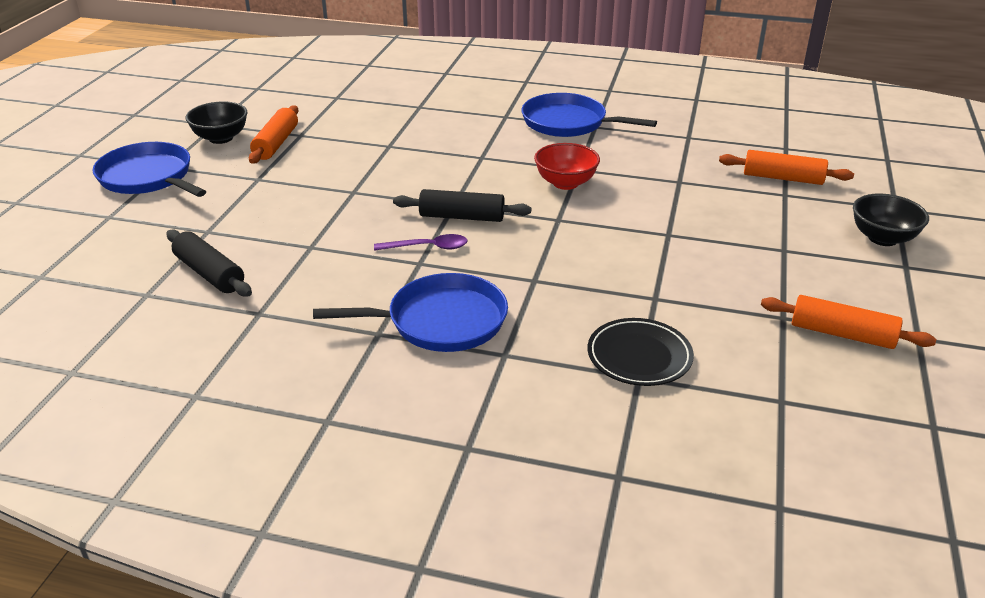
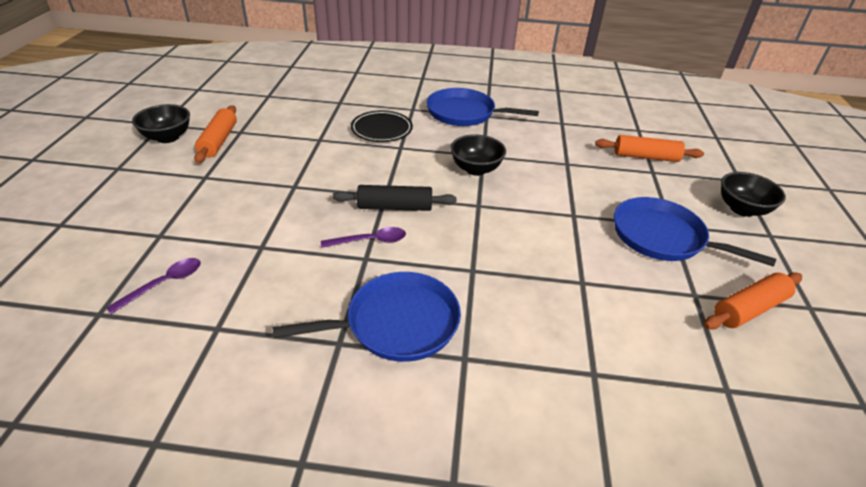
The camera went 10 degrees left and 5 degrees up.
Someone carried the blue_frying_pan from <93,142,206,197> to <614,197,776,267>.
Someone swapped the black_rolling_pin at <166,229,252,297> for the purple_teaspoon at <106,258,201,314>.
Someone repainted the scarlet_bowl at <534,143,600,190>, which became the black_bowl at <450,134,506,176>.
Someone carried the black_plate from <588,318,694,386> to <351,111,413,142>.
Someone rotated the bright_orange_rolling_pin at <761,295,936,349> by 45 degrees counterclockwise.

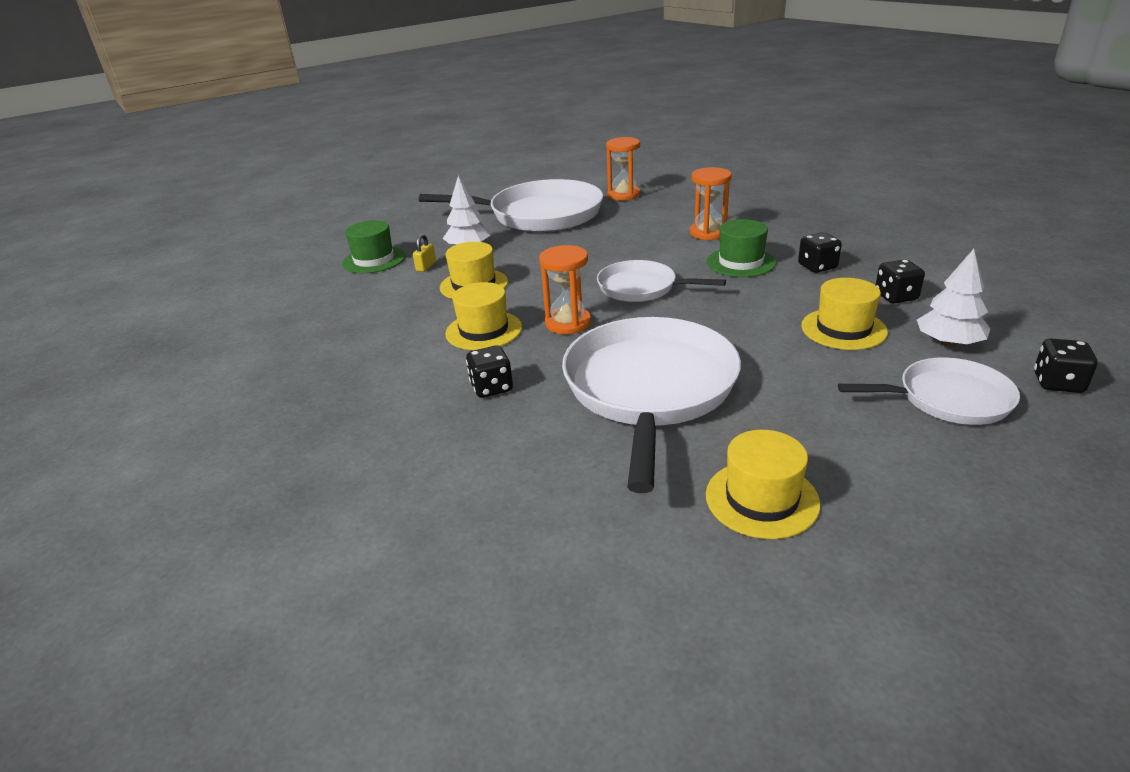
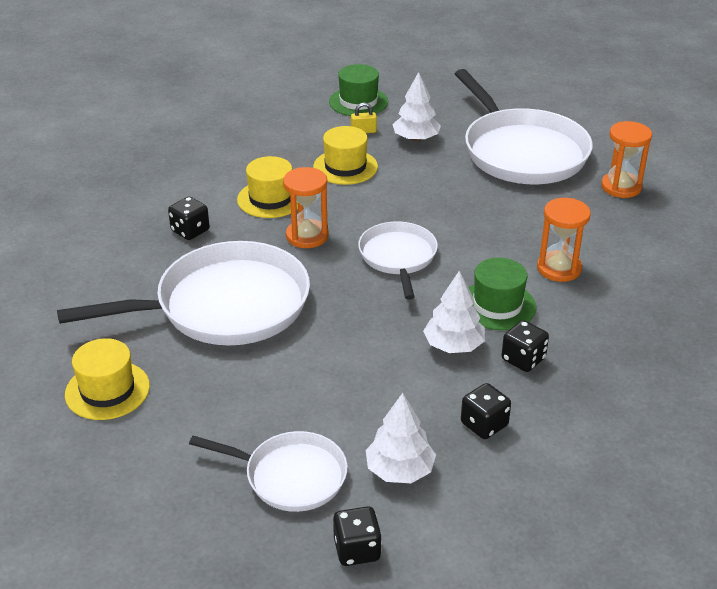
The camera went 60 degrees right and 5 degrees up.
Someone took away the golden_top_hat at <801,278,888,350>.
Someone rotated the snow-white_frying_pan at <838,357,1020,425> by 45 degrees counterclockwise.
Someone put down the snow-white_toy_tree at <423,271,485,353>.

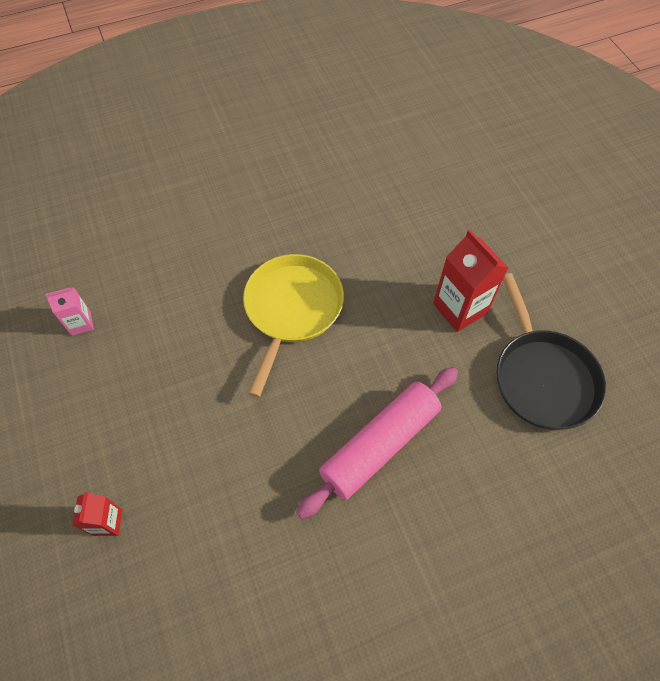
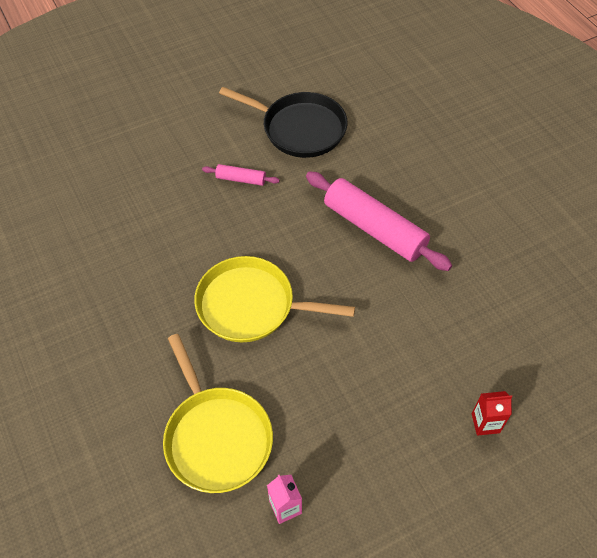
The camera went 95 degrees left and 5 degrees down.
Someone swapped the scarlet_juice_carton at <433,230,508,332> for the rosy_rolling_pin at <202,164,280,186>.
Someone rotated the black_frying_pan at <497,273,606,430> by 45 degrees clockwise.
Someone put down the golden_frying_pan at <163,334,273,493>.

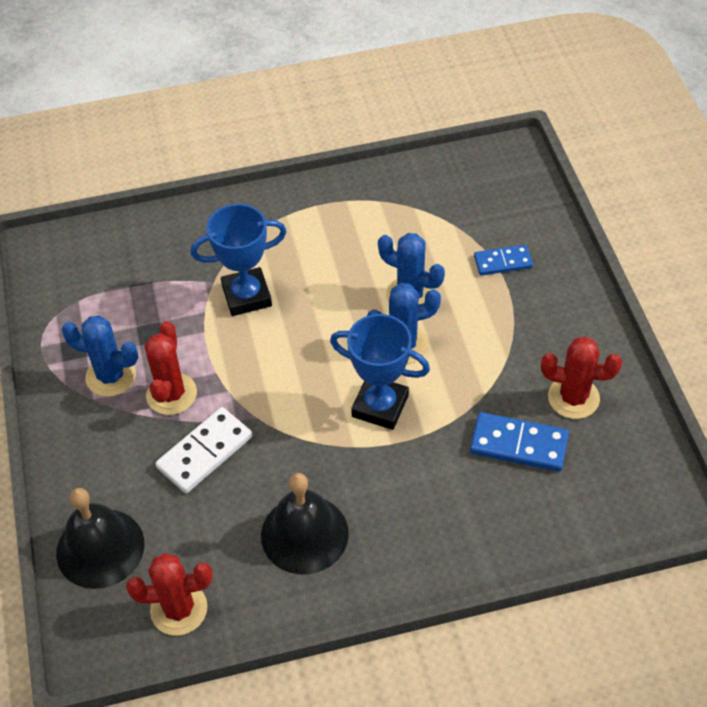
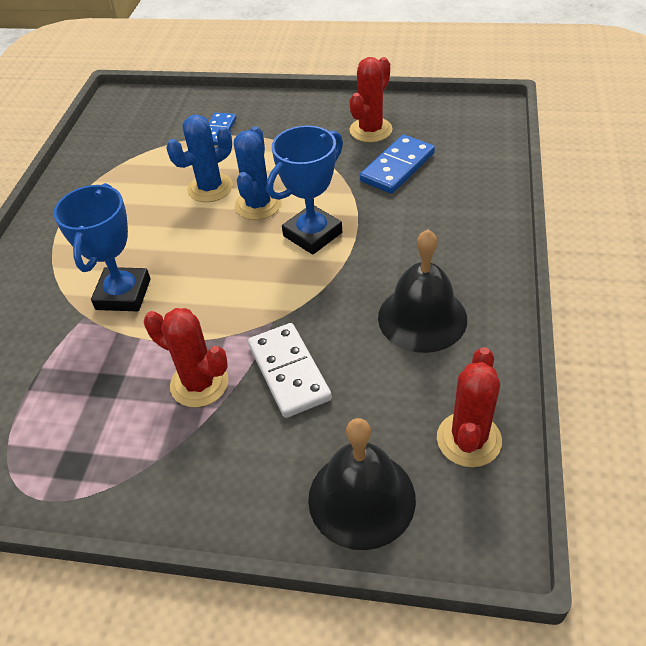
The camera went 65 degrees left and 5 degrees down.
Someone took away the blue_cactus at <61,315,138,397>.

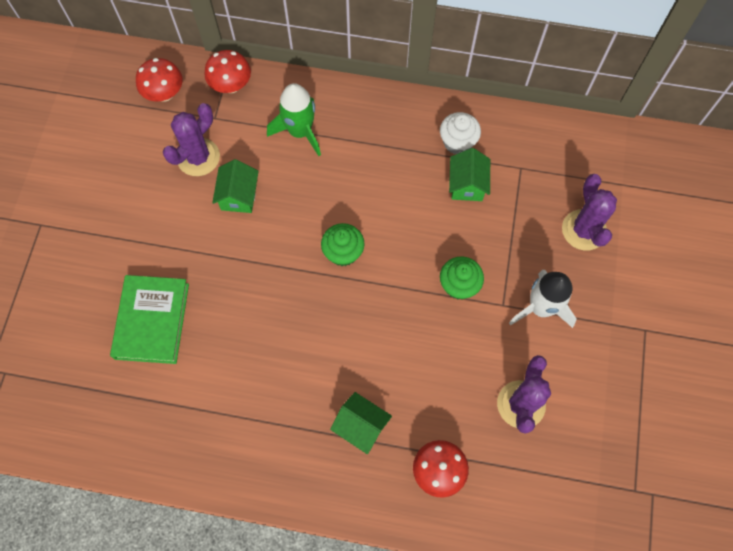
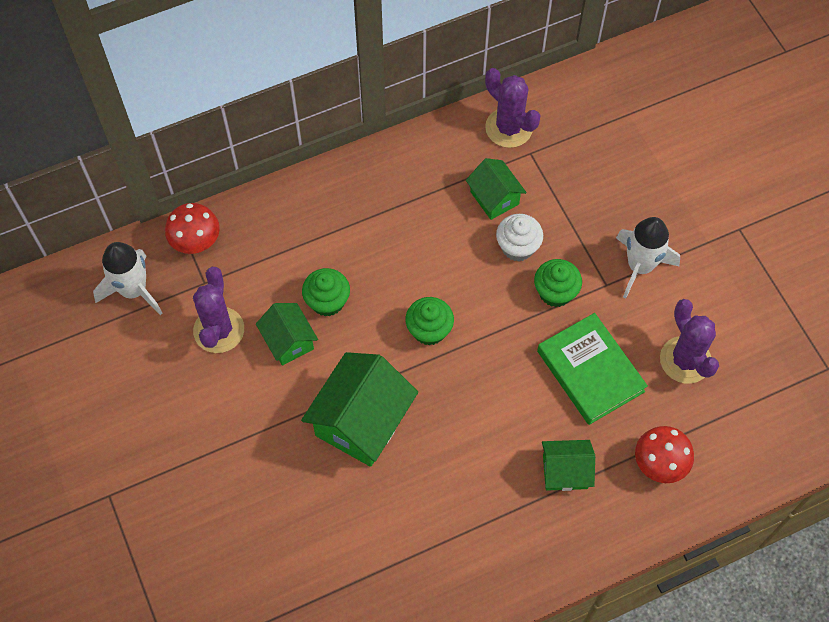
The camera went 35 degrees left and 5 degrees down.
Someone carried the green_hardback from <110,275,189,364> to <537,313,648,425>.
Someone swapped the scarlet_toadstool at <136,58,183,102> for the snow-white_rocket at <93,242,162,315>.
Someone took away the green_rocket at <267,83,321,156>.
Someone carried the snow-white_fairy_cake from <440,112,481,154> to <496,214,543,261>.
Someone carried the purple_cactus from <562,174,617,250> to <485,68,541,148>.
Someone put down the green_cottage at <301,352,418,467>.
Someone put down the green_fairy_cake at <302,268,350,317>.

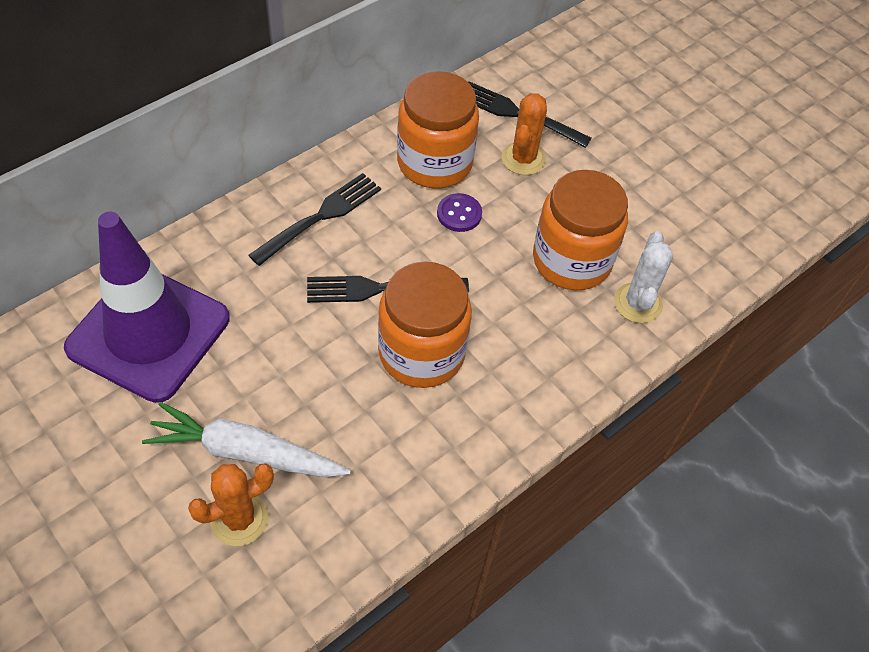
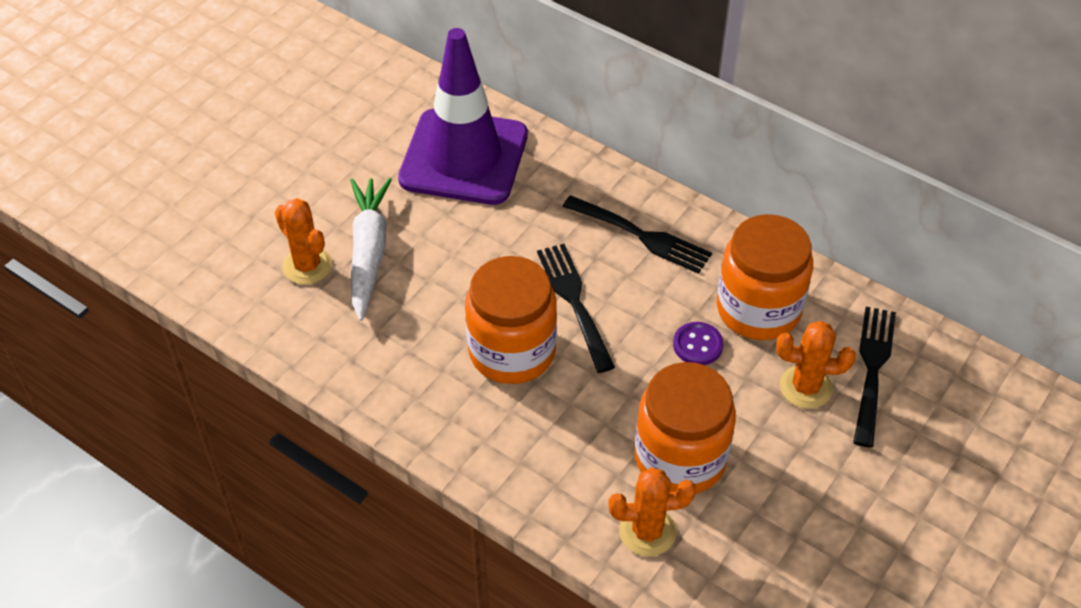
The camera went 80 degrees right and 5 degrees down.
Someone repainted the snow-white_cactus at <614,231,673,323>, which became the bright_orange_cactus at <608,467,696,556>.

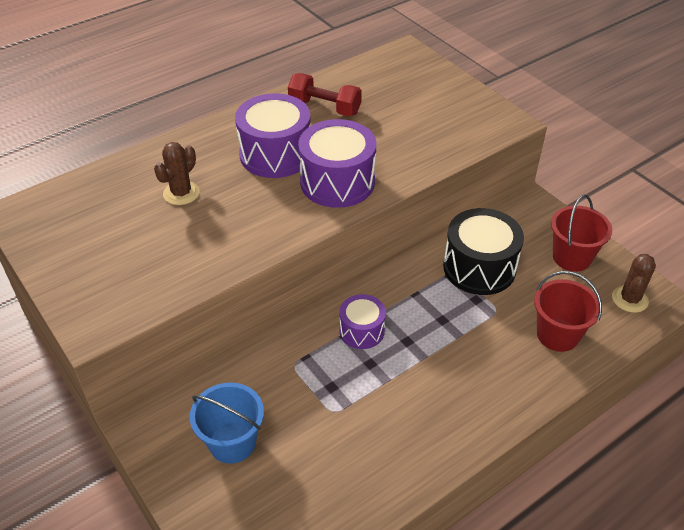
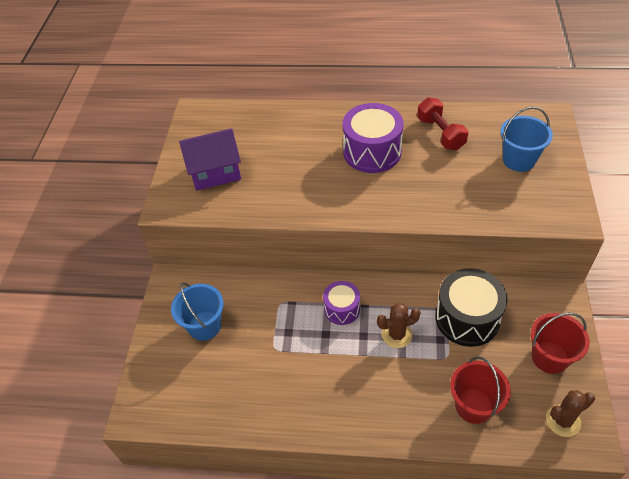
The camera went 45 degrees right and 5 degrees up.
Someone carried the russet_cactus from <154,142,200,205> to <377,303,421,348>.
Someone took away the purple_snare_drum at <298,119,376,208>.
Someone put down the purple_cottage at <179,128,241,191>.
Someone put down the blue_sand_bucket at <500,107,553,172>.

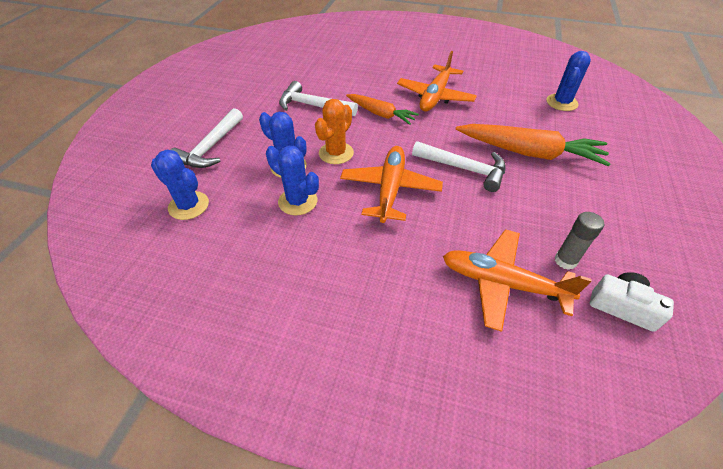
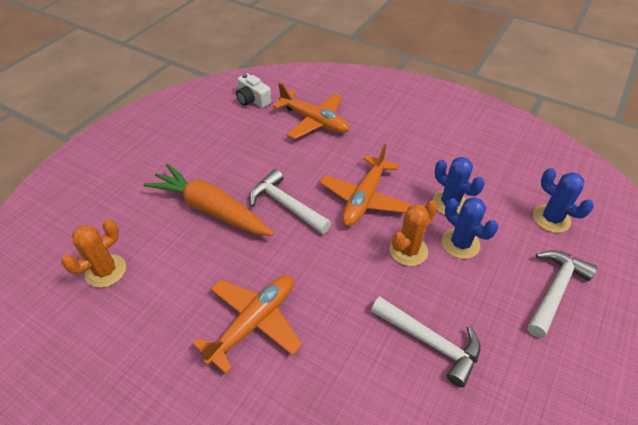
The camera went 165 degrees left and 0 degrees up.
Someone took away the bright_orange_carrot at <346,94,419,125>.
Someone repainted the blue_cactus at <546,51,591,111>, which became the bright_orange_cactus at <61,219,126,288>.
Someone took away the grey_glue_stick at <554,212,604,270>.

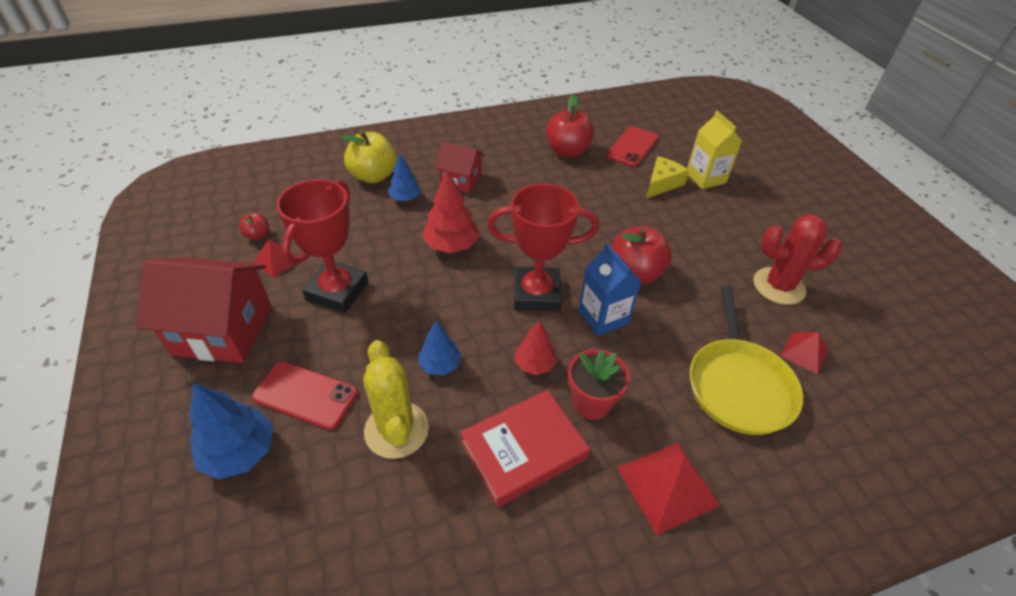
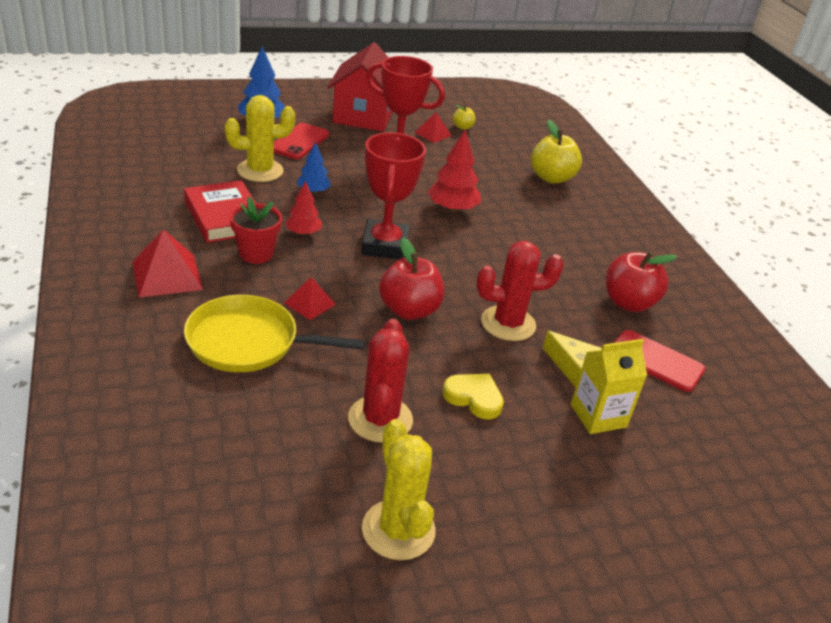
The camera went 90 degrees right and 10 degrees down.
Someone repainted the scarlet_toy_apple at <239,213,269,241>, which became the golden_toy_apple at <453,104,475,130>.
Someone took away the blue_toy_tree at <388,154,421,201>.
Someone took away the scarlet_cottage at <435,141,485,193>.
Someone took away the blue_juice_carton at <578,243,642,336>.
Someone carried the scarlet_pyramid from <780,332,828,374> to <284,277,336,320>.
Someone put down the golden_cactus at <362,419,436,560>.
Someone put down the golden_heart at <443,374,504,419>.
Someone put down the scarlet_cactus at <477,241,564,341>.

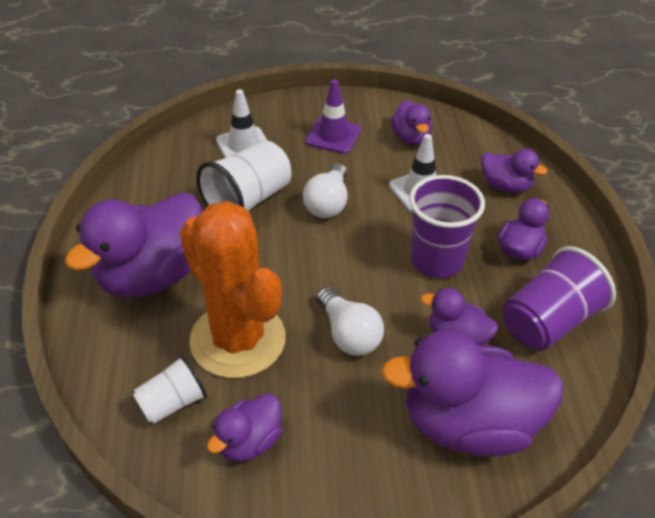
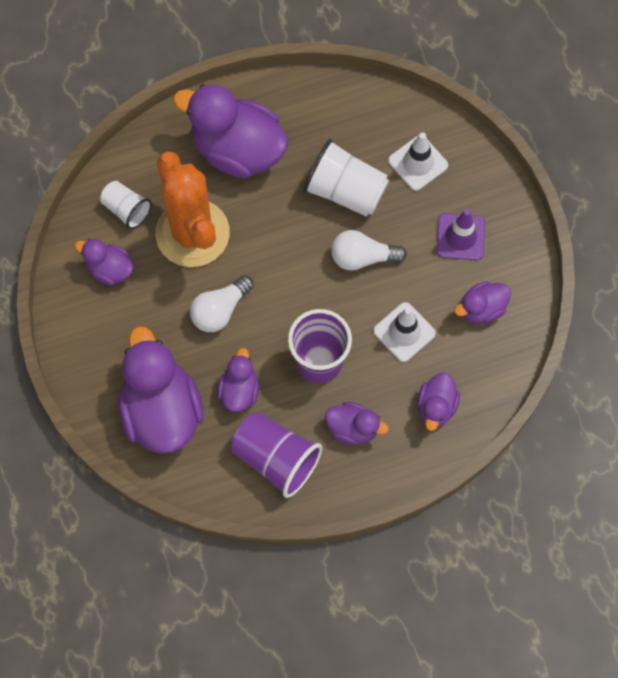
The camera went 75 degrees right and 25 degrees up.
Someone rotated the bright_orange_cactus at <180,201,286,378> by 60 degrees counterclockwise.

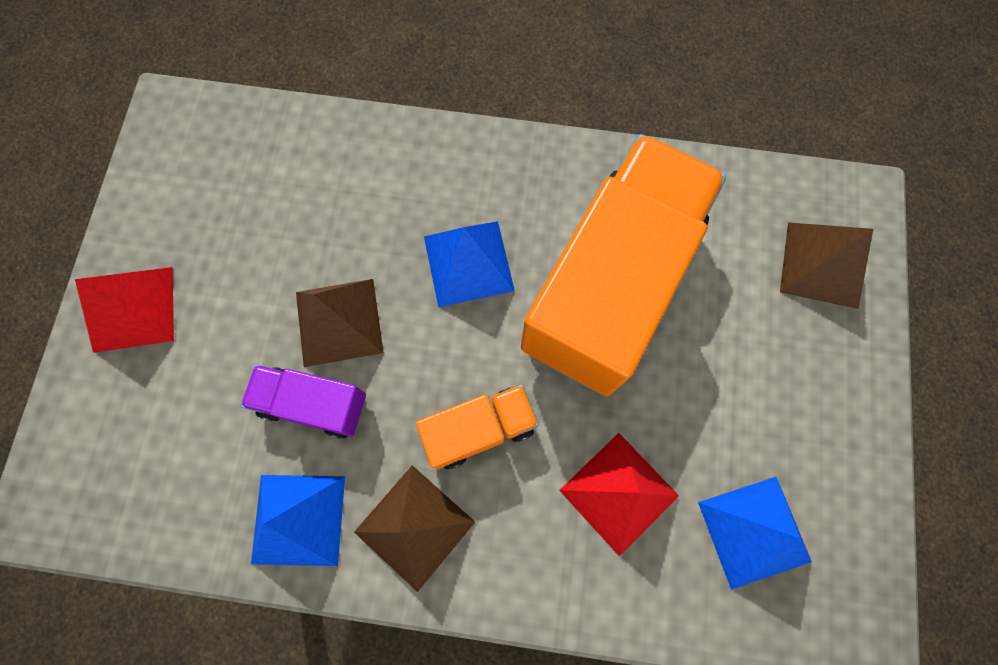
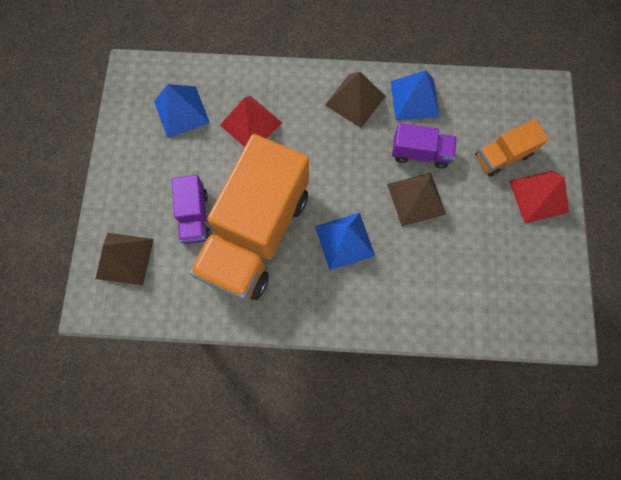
The camera went 175 degrees right and 0 degrees up.
Someone carried the bright_orange_toy_truck from <416,384,539,469> to <475,119,549,177>.
Someone put down the purple_toy_truck at <172,175,211,244>.

